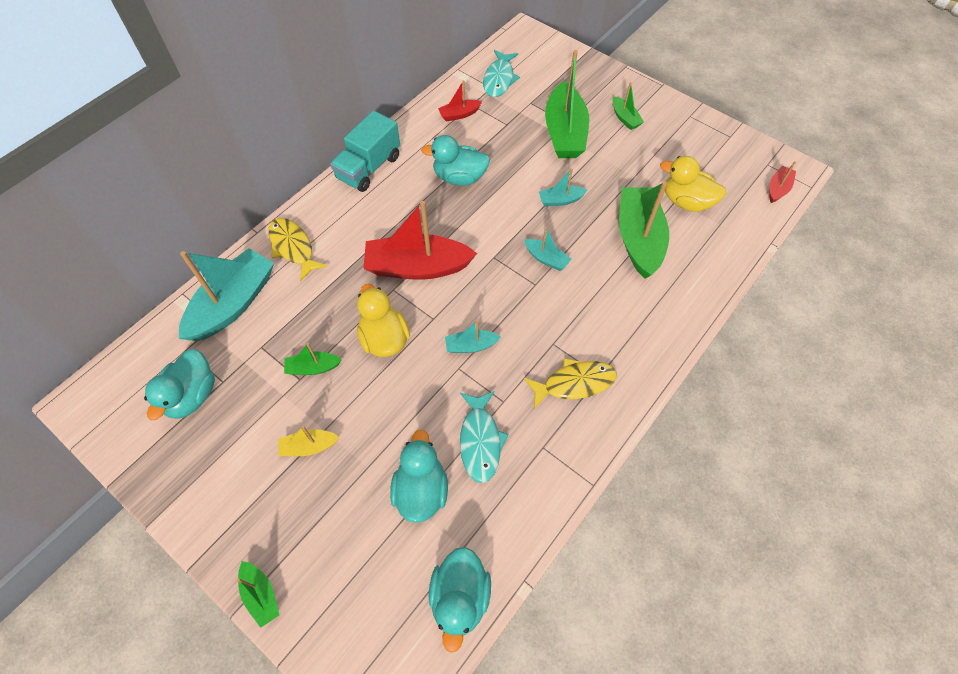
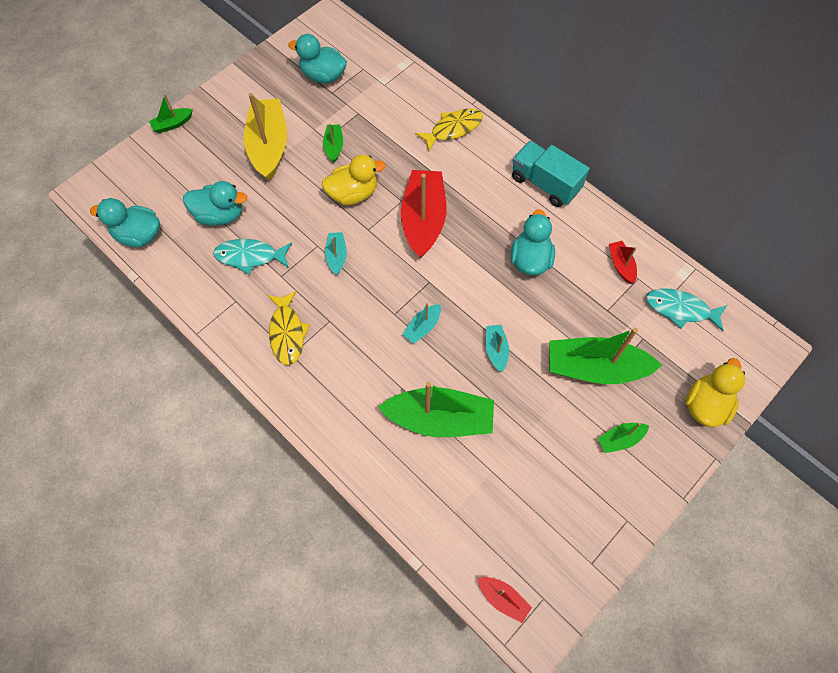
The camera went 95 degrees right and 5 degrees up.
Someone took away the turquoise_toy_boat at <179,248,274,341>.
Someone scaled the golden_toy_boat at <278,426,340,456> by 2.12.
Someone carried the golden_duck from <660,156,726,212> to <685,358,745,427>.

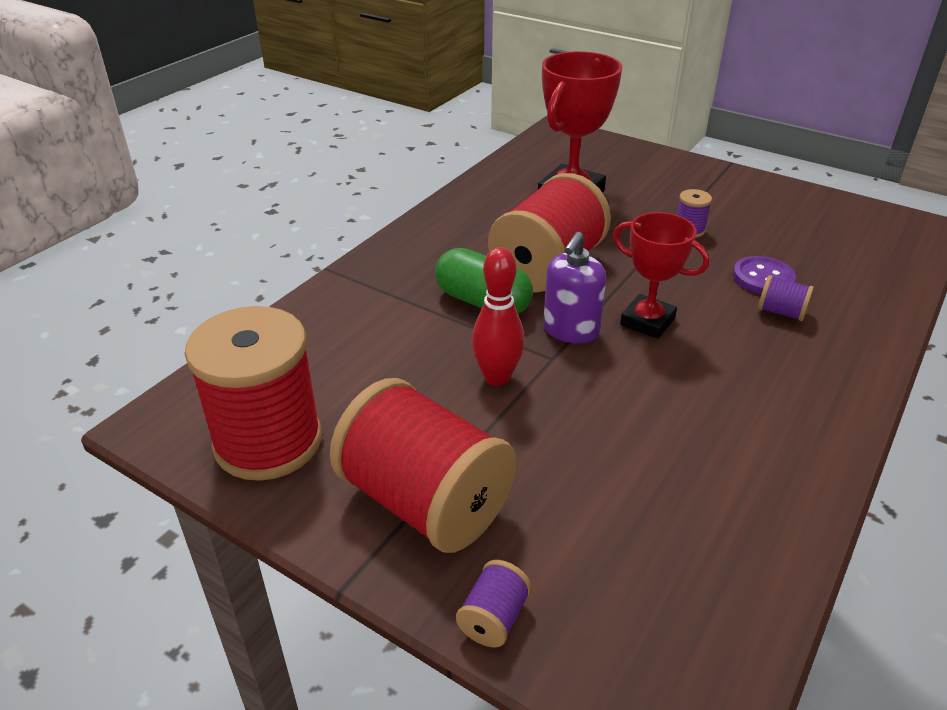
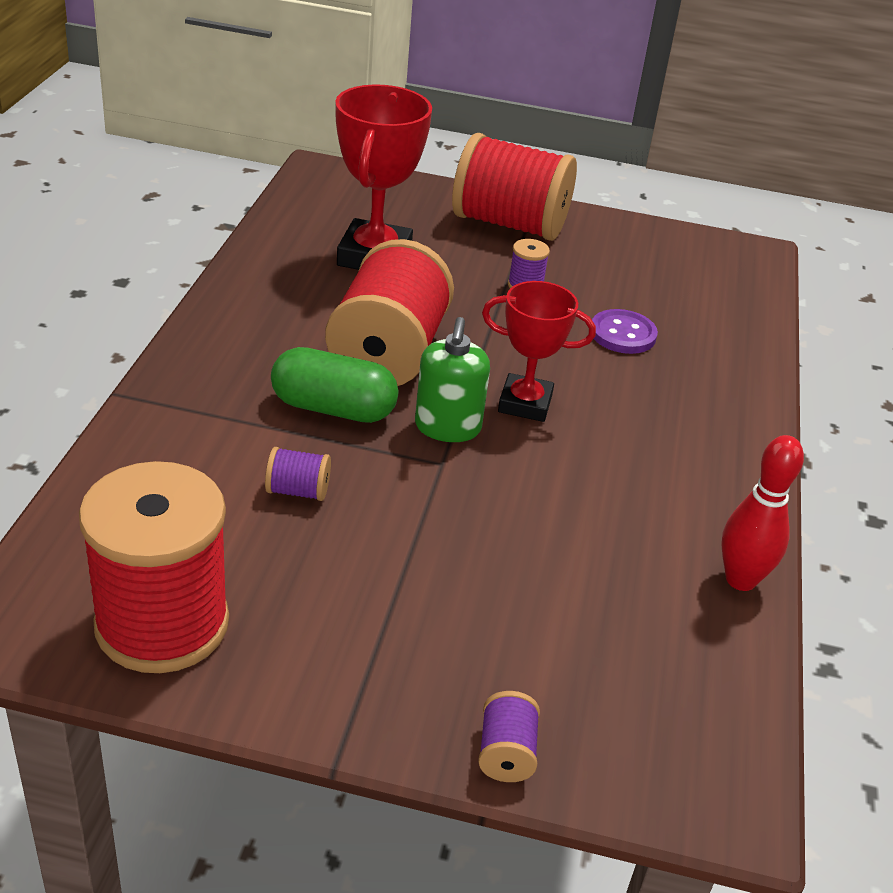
The camera went 25 degrees left and 0 degrees up.
Someone carried the scarlet_reel_of_thread from <329,378,517,553> to <452,133,577,241>.
Someone carried the scarlet_tenpin from <472,247,525,386> to <722,435,804,591>.
Someone repainted the purple_pump_bottle at <543,232,606,344>, which became the green_pump_bottle at <415,317,490,442>.
Someone carried the purple_reel_of_thread from <758,275,814,321> to <265,447,331,501>.

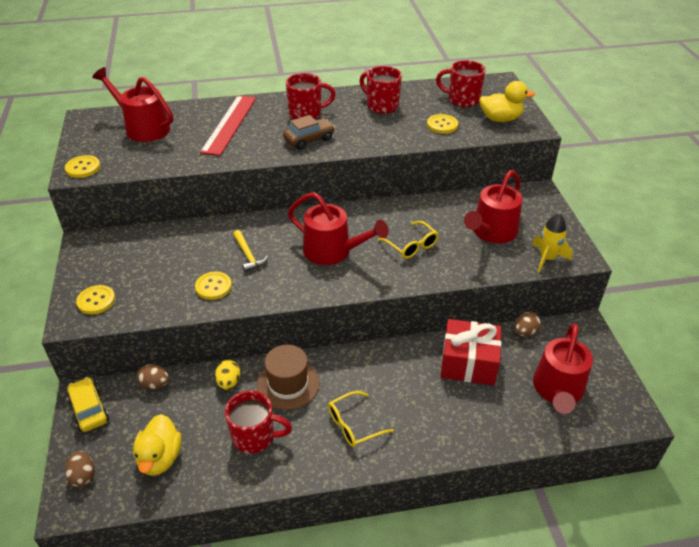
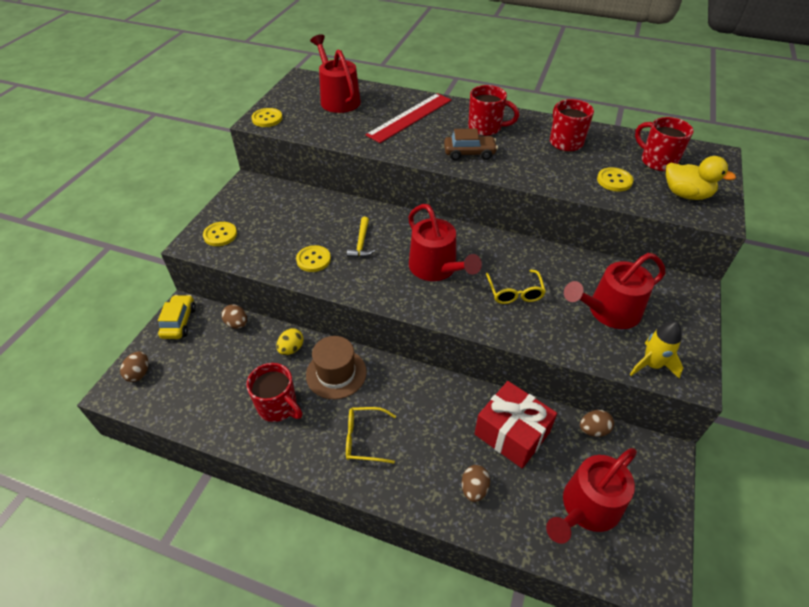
The camera went 30 degrees right and 5 degrees up.
Someone took away the golden_duck at <133,414,182,476>.
Someone put down the russet_egg at <462,465,490,502>.

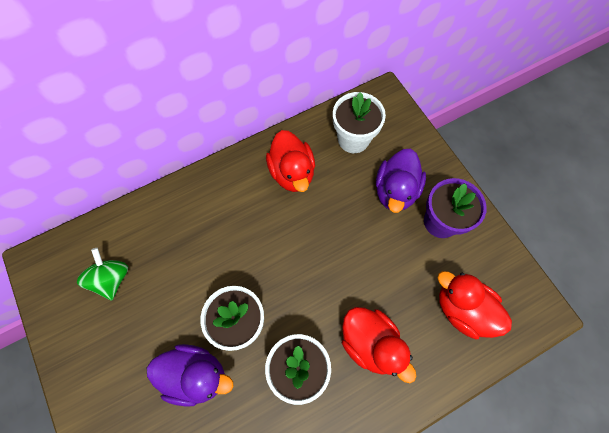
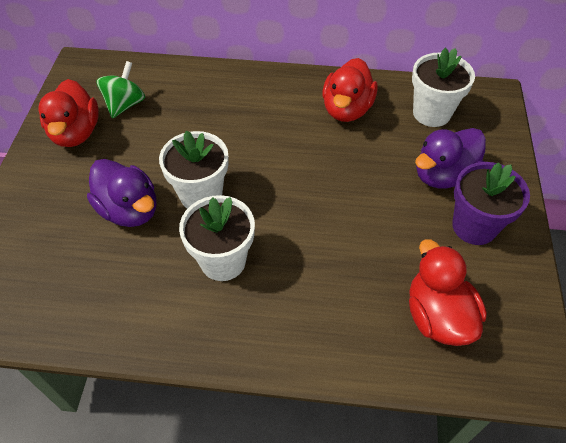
The camera went 35 degrees right and 15 degrees down.
Someone carried the scarlet_duck from <342,307,417,383> to <38,79,99,147>.

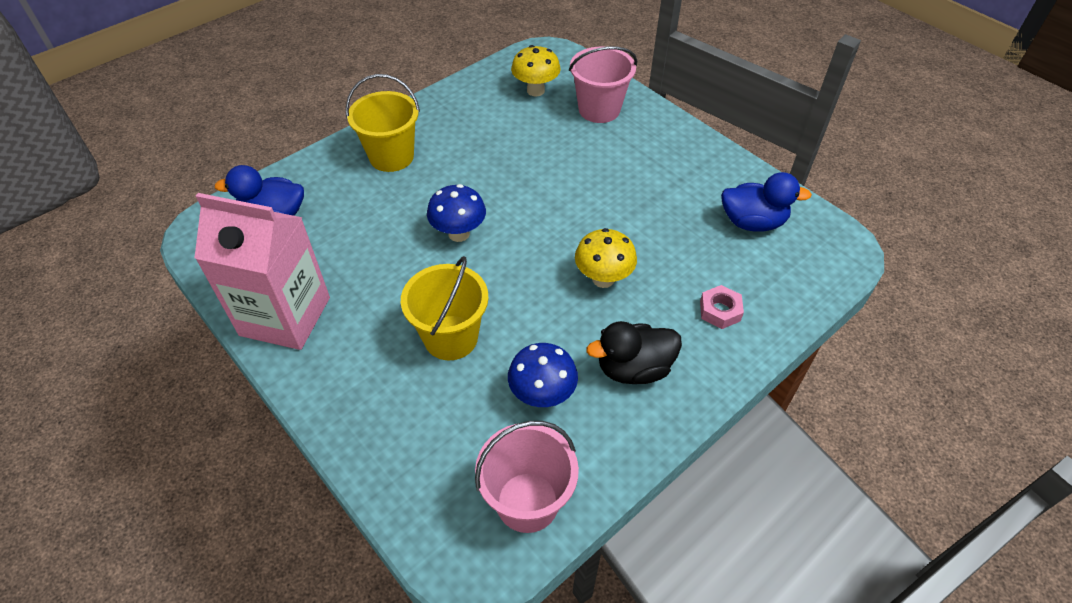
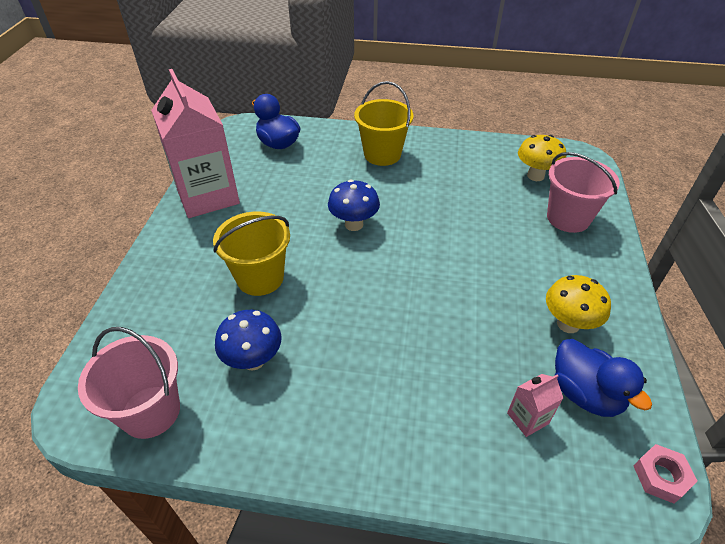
The camera went 50 degrees right and 5 degrees down.
Someone carried the golden_toadstool from <575,228,637,288> to <546,275,611,333>.
Someone took away the black_duck at <586,321,682,384>.
Someone carried the rosy_hex_nut from <700,285,744,329> to <634,444,697,504>.
Someone put down the rosy_juice_carton at <507,374,563,437>.

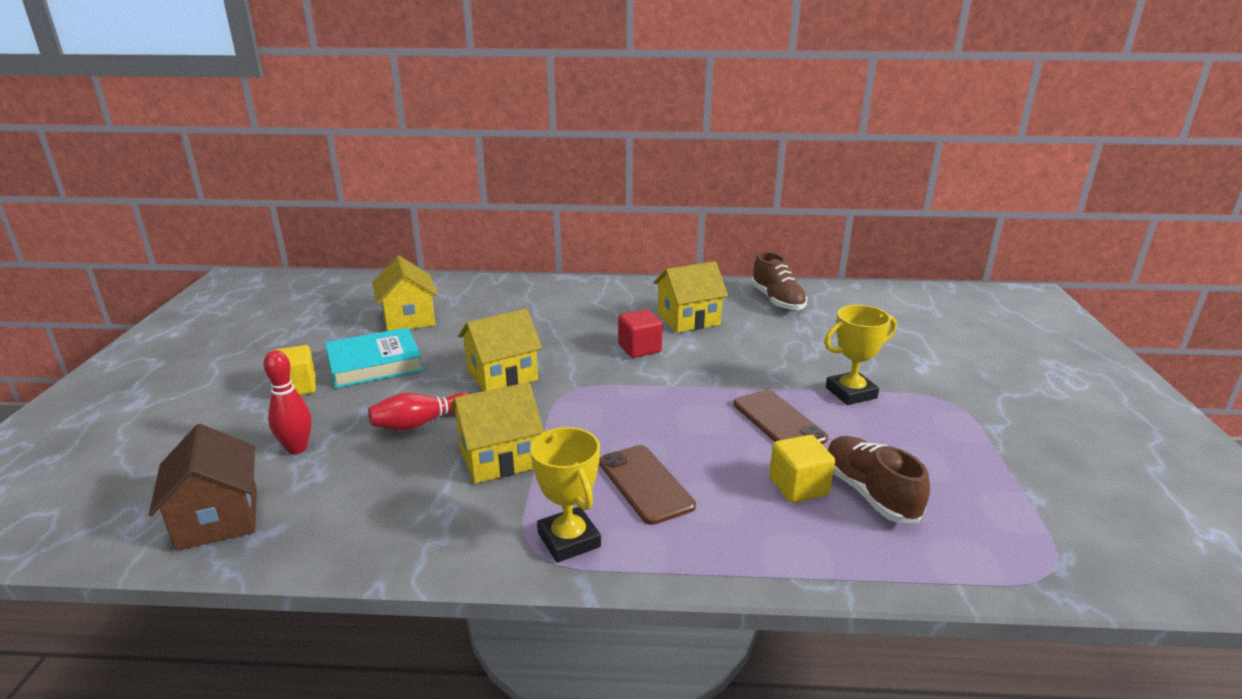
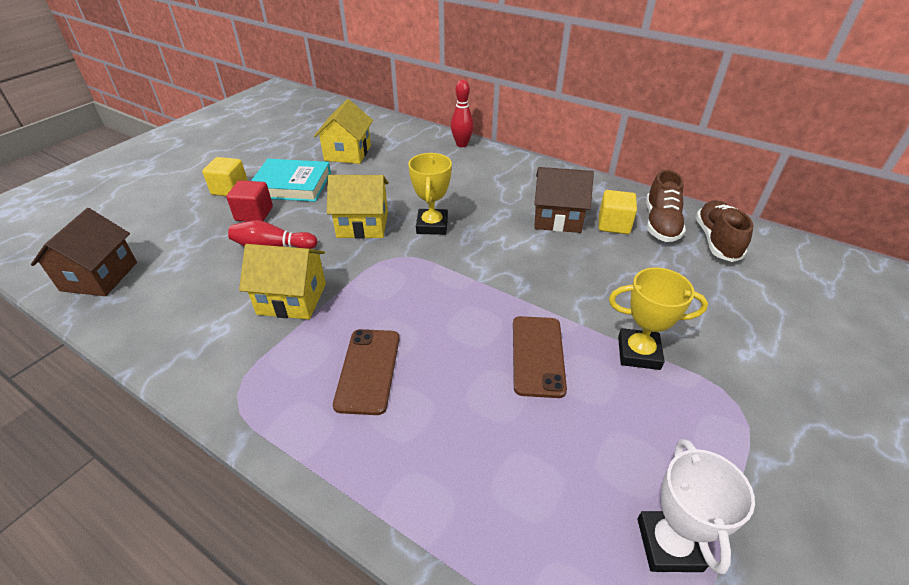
The camera went 30 degrees right and 15 degrees up.
Someone carried the scarlet_tenpin from <263,350,312,454> to <451,80,474,147>.
Someone carried the golden_trophy from <530,427,601,563> to <408,153,452,235>.
Someone carried the scarlet_cube from <618,310,663,358> to <226,180,273,222>.
Someone repainted the golden_cottage at <654,261,728,333>, which became the russet_cottage at <534,167,594,233>.
Someone carried the golden_cube from <769,435,835,503> to <599,190,637,234>.
Someone carried the russet_shoe from <828,436,930,523> to <696,200,753,262>.
Someone put down the snow-white_trophy at <637,439,755,574>.

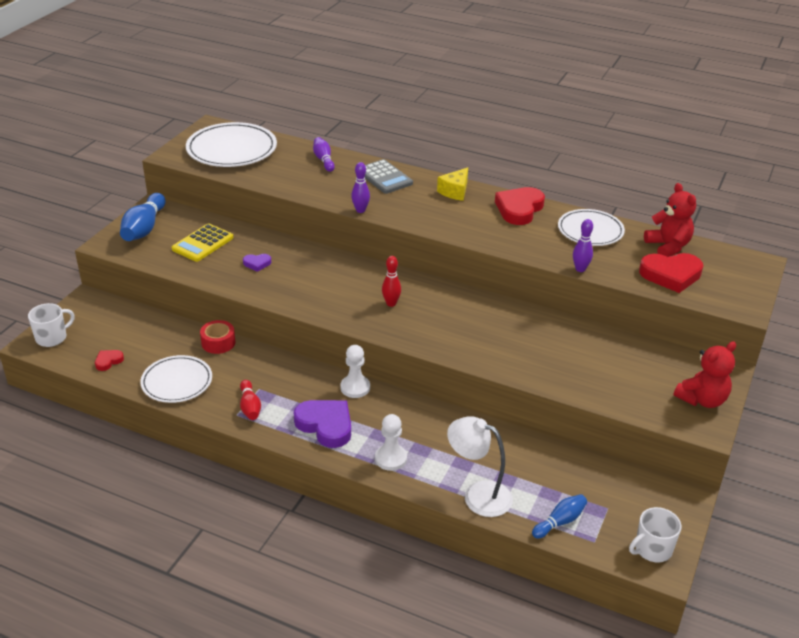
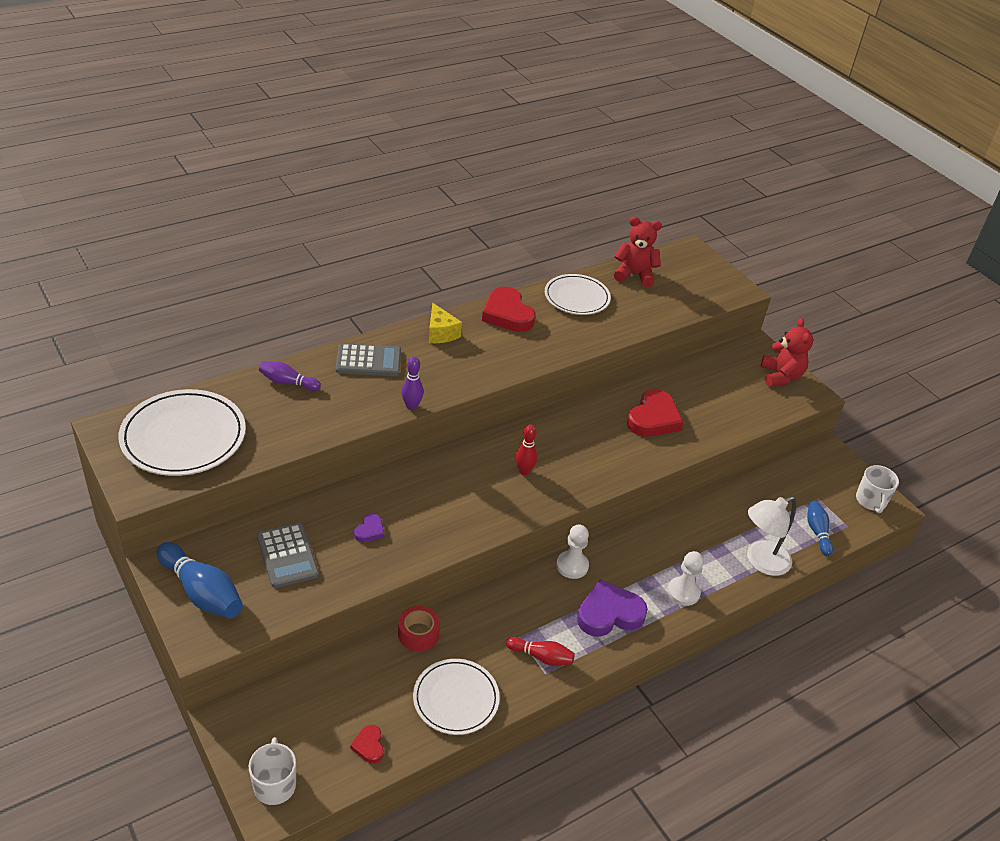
The camera went 60 degrees left and 5 degrees up.
Someone repainted the golden_adding_machine at <172,224,233,262>, which became the grey_adding_machine at <257,523,319,588>.
Someone took away the purple_tenpin at <573,219,593,272>.
Someone carried the scarlet_heart from <639,253,703,293> to <627,389,683,437>.

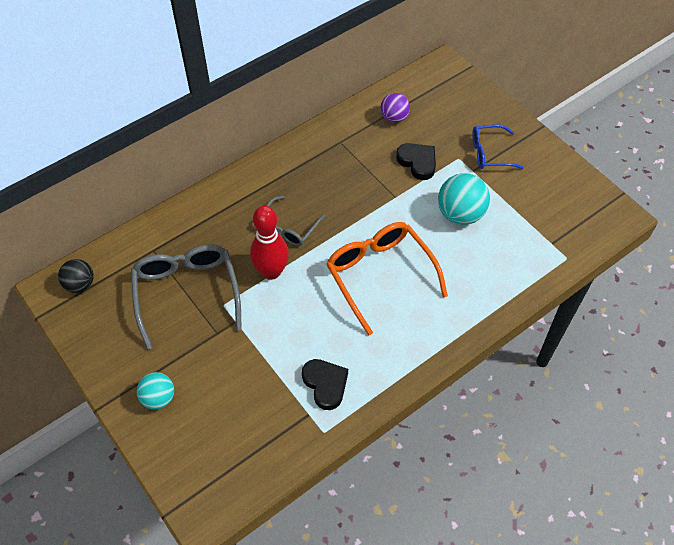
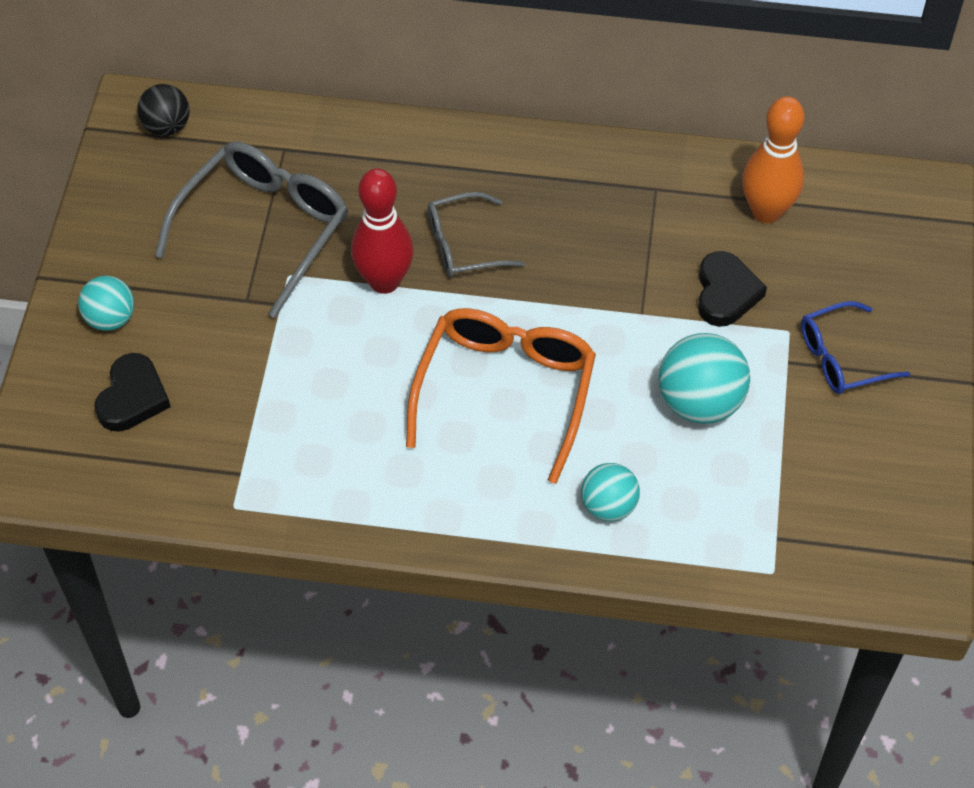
The camera went 45 degrees right and 0 degrees up.
Someone carried the black_heart from <302,359,348,410> to <94,353,171,432>.
Someone swapped the purple_sphere at <380,93,410,123> for the bright_orange_tenpin at <742,96,805,223>.
Someone rotated the blue_eyeglasses at <472,124,524,169> by 60 degrees counterclockwise.
Someone put down the turquoise_sphere at <581,463,640,522>.

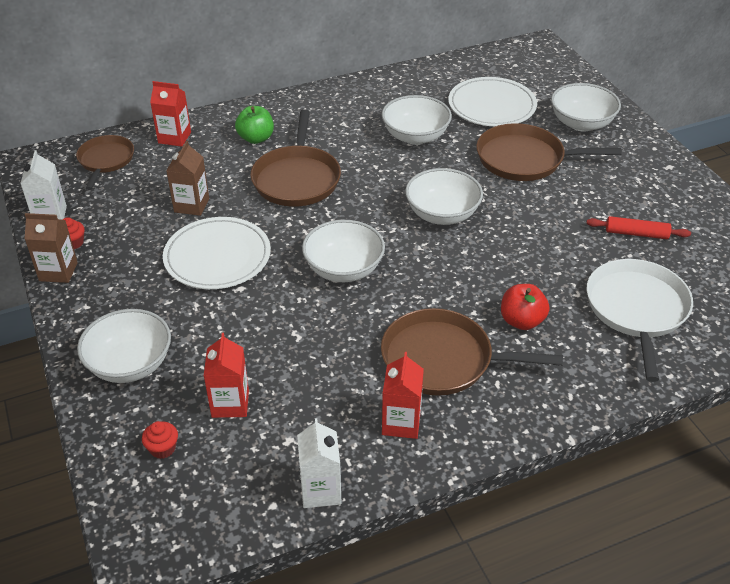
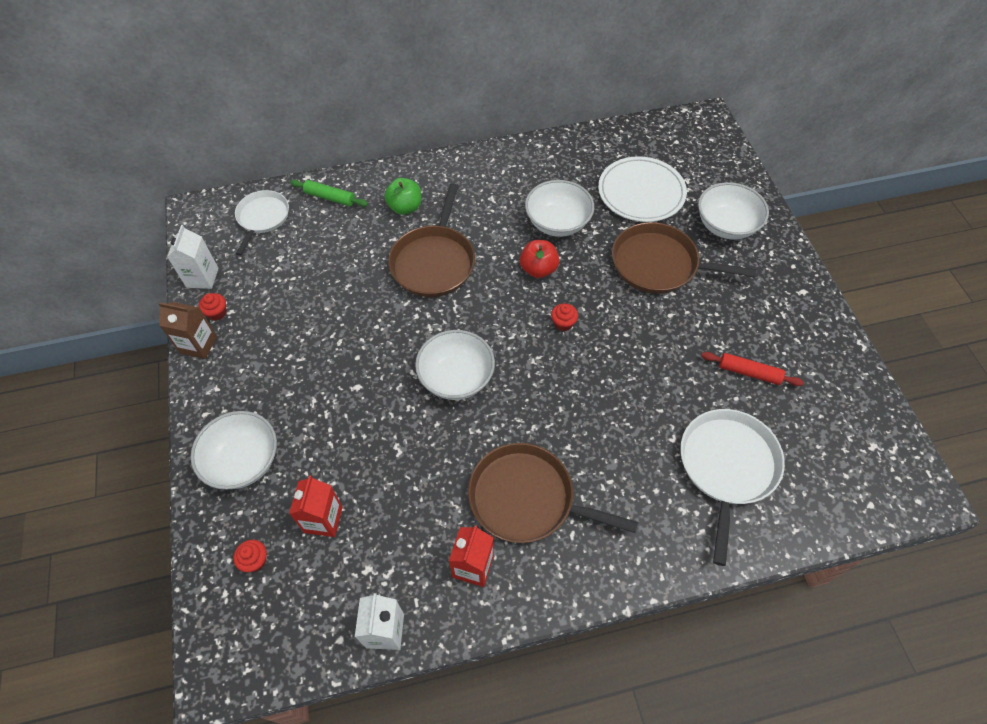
The camera went 10 degrees right and 15 degrees up.
Someone repainted the russet_frying_pan at <76,135,134,190>, which became the snow-white_frying_pan at <235,190,289,256>.
Someone swapped the scarlet_juice_carton at <150,81,191,147> for the green_rolling_pin at <290,180,368,207>.
Someone took away the snow-white_plate at <163,217,271,289>.
Someone took away the russet_juice_carton at <166,141,209,216>.
Someone swapped the snow-white_bowl at <405,168,483,225> for the scarlet_fairy_cake at <551,303,578,331>.
Someone carried the scarlet_toy_apple from <501,284,549,330> to <520,240,559,278>.

